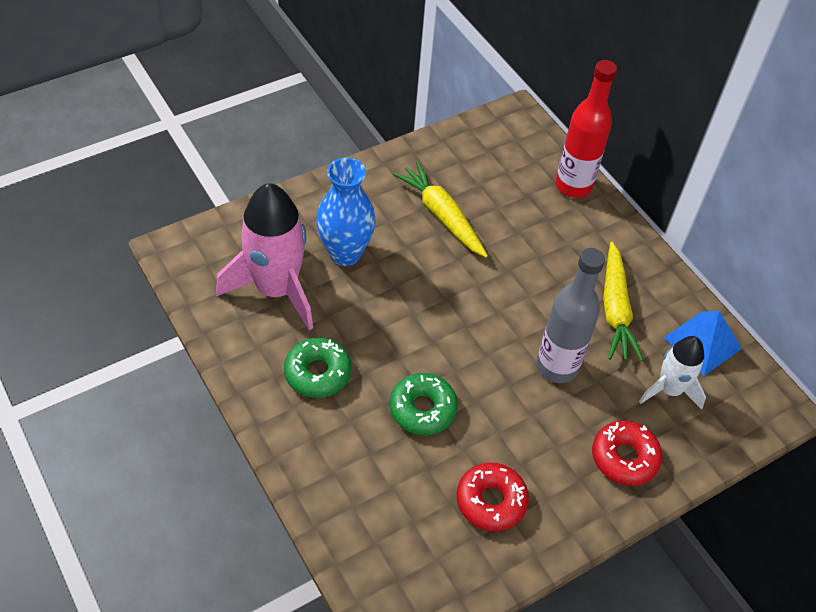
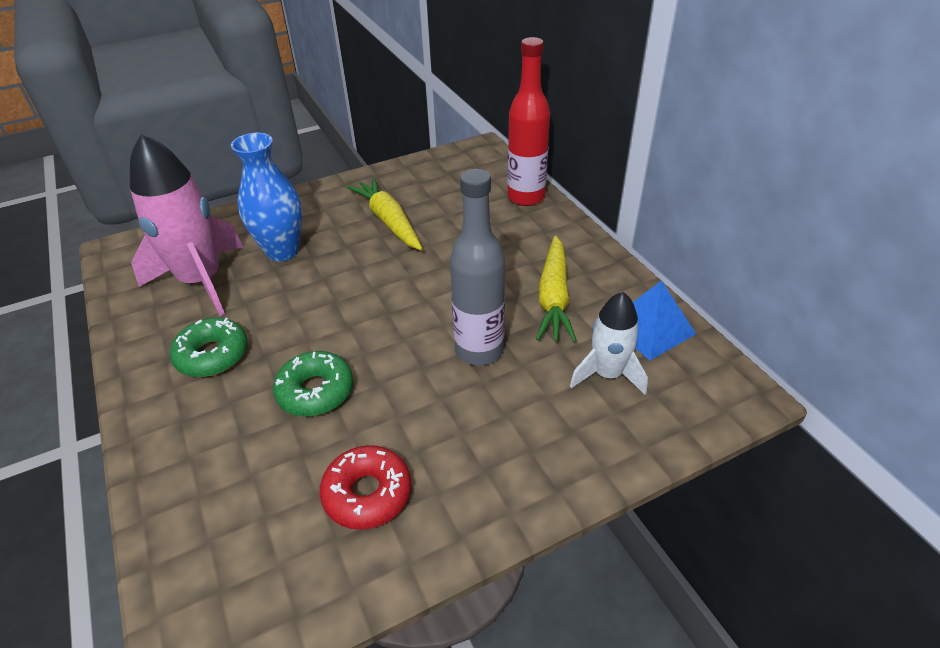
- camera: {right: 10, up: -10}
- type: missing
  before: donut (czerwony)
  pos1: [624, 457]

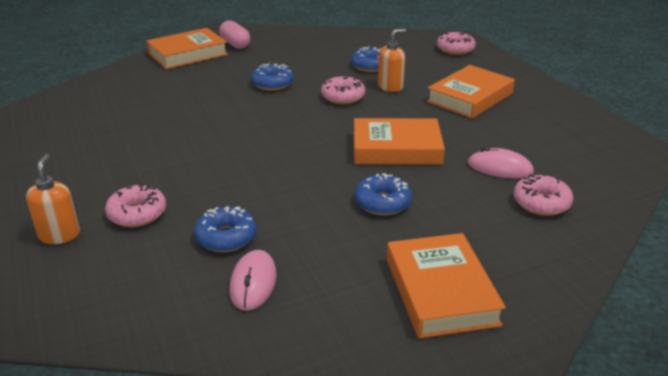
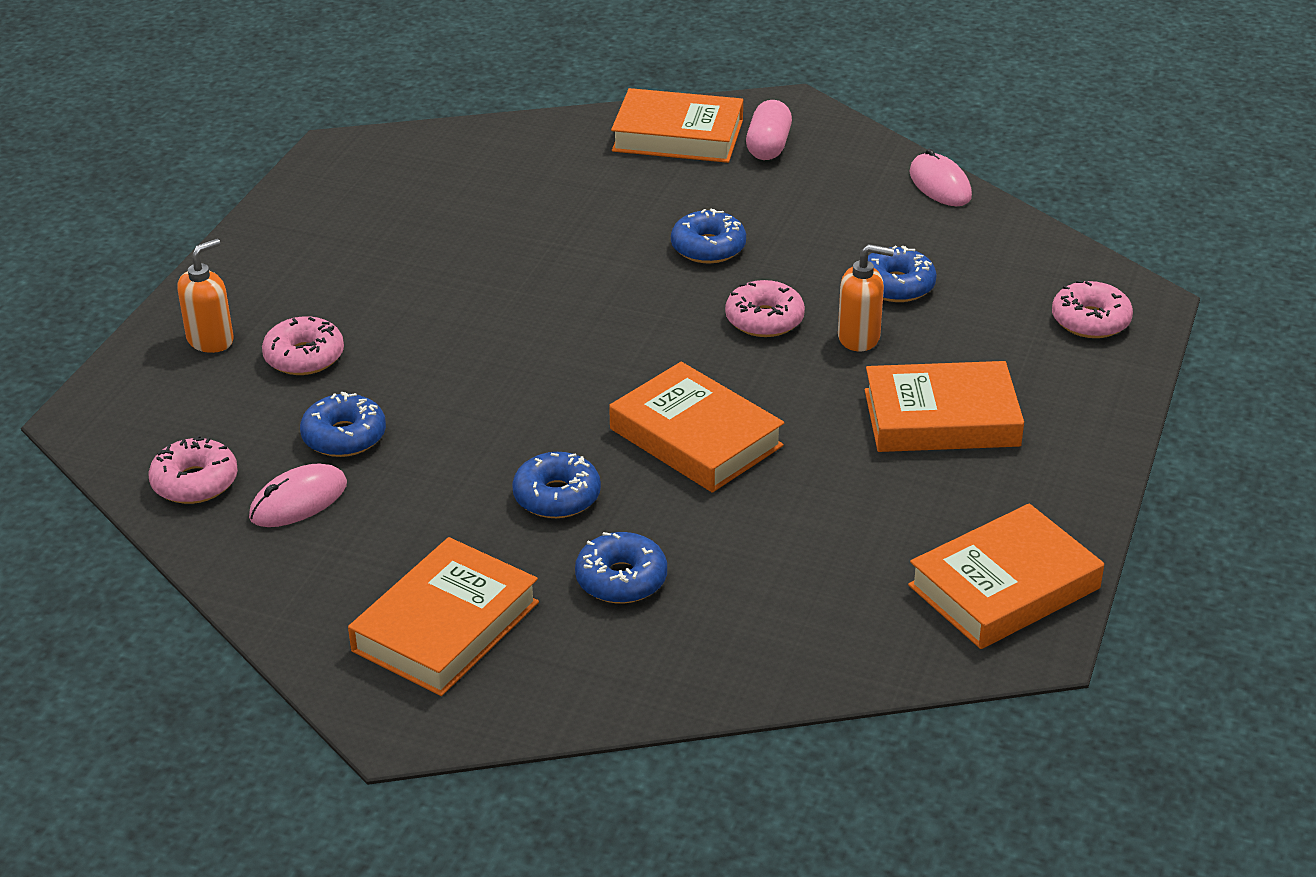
- camera: {right: 45, up: 5}
- type: relocated
  before: donut (różowy)
  pos1: [541, 203]
  pos2: [195, 482]
- type: appeared
  after: donut (niebieski)
  pos2: [621, 579]
- type: appeared
  after: książka (pomarańczowy)
  pos2: [1004, 587]
- type: relocated
  before: myszka (różowy)
  pos1: [499, 168]
  pos2: [940, 185]

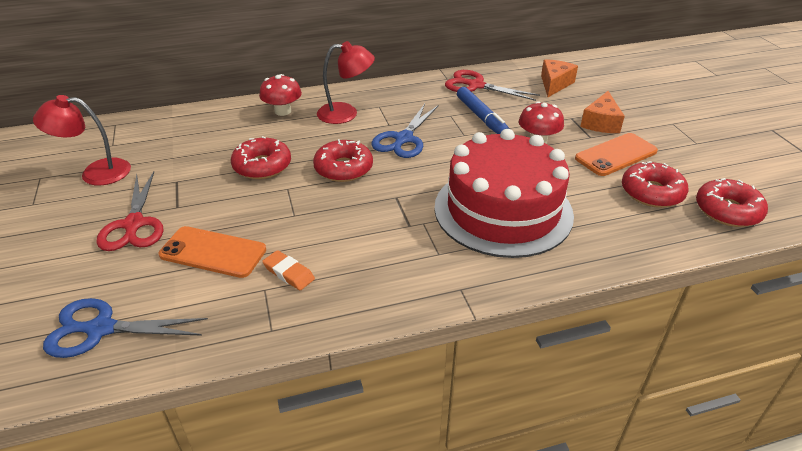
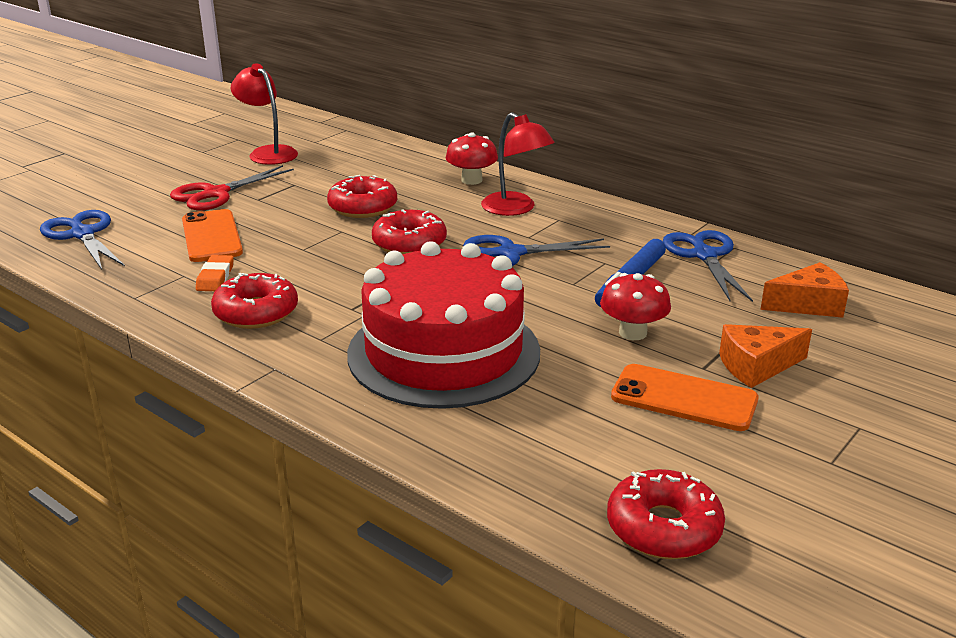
- camera: {right: 55, up: -10}
- type: relocated
  before: donut (czerwony)
  pos1: [651, 192]
  pos2: [256, 312]
- type: colour
  before: nożyczki (czerwony)
  after: nożyczki (niebieski)
  pos1: [476, 85]
  pos2: [704, 255]

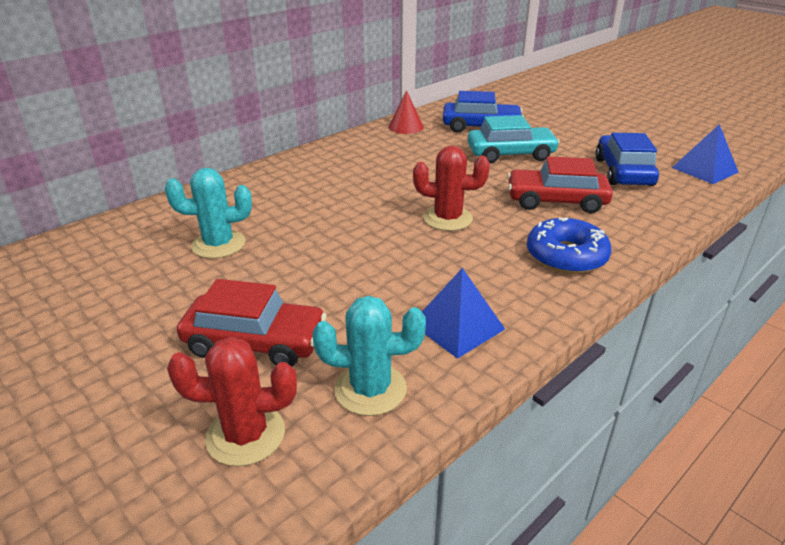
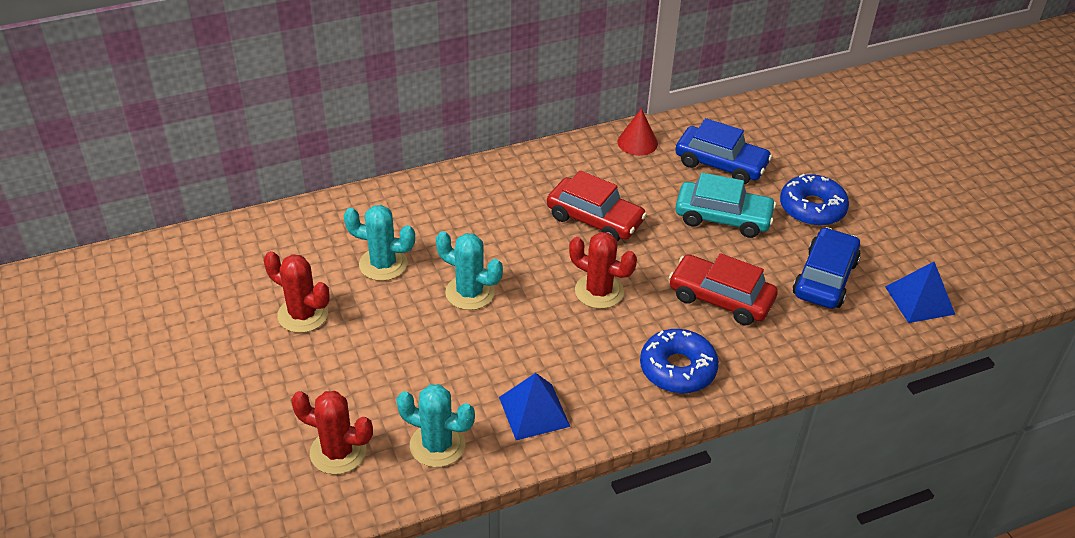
- camera: {right: 20, up: 10}
- type: appeared
  after: kaktus (czerwony)
  pos2: [303, 314]
- type: appeared
  after: kaktus (turkusowy)
  pos2: [470, 293]
- type: relocated
  before: samochód (czerwony)
  pos1: [255, 342]
  pos2: [595, 219]
- type: appeared
  after: donut (niebieski)
  pos2: [812, 208]

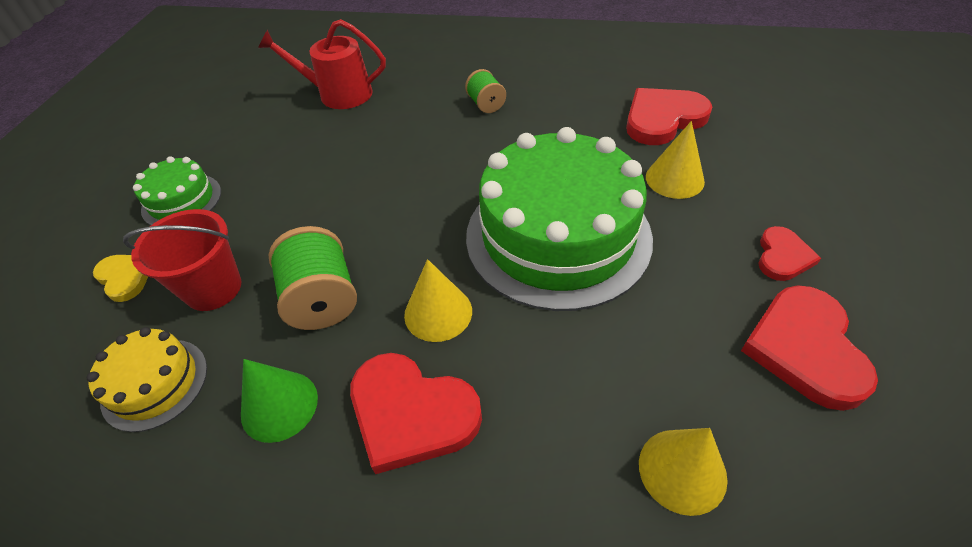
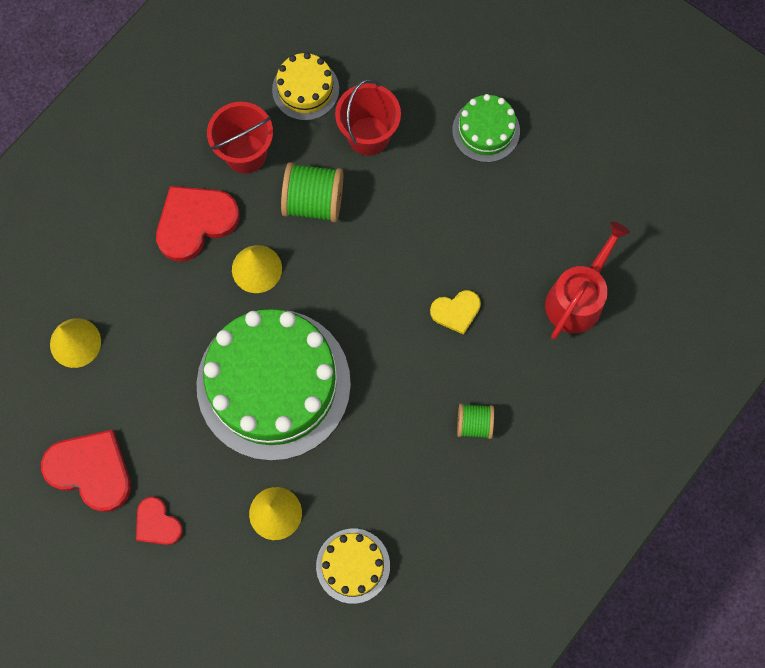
- camera: {right: 115, up: 25}
- type: exchanged
  before: stożek (zielony)
  after: wiadro (czerwony)
  pos1: [279, 405]
  pos2: [245, 153]
- type: exchanged
  before: serce (czerwony)
  after: tort (żółty)
  pos1: [663, 119]
  pos2: [353, 565]
- type: relocated
  before: serce (żółty)
  pos1: [125, 277]
  pos2: [456, 311]

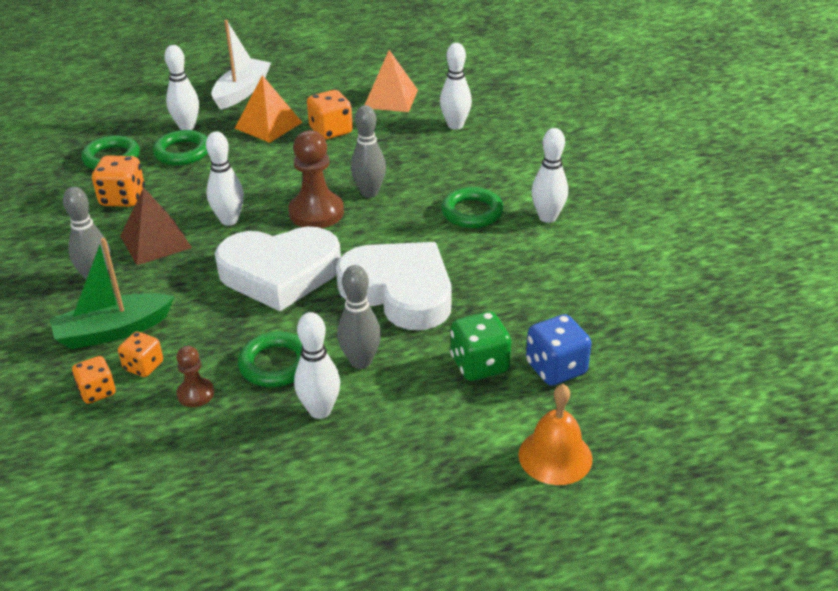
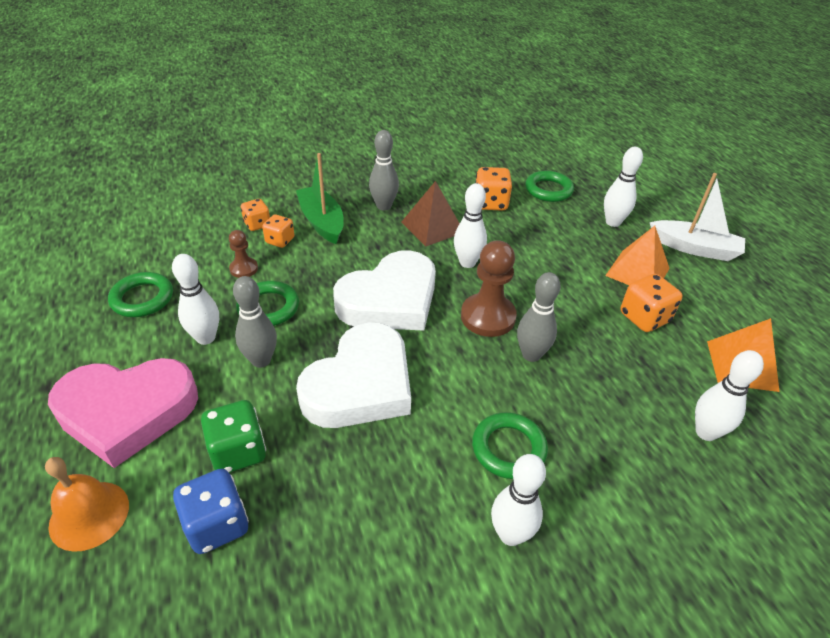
- camera: {right: 85, up: 5}
- type: appeared
  after: serce (różowy)
  pos2: [127, 412]
- type: relocated
  before: pierścień (zielony)
  pos1: [182, 152]
  pos2: [142, 298]
- type: spun
  before: serce (biały)
  pos1: [280, 273]
  pos2: [390, 300]
  turn: -120

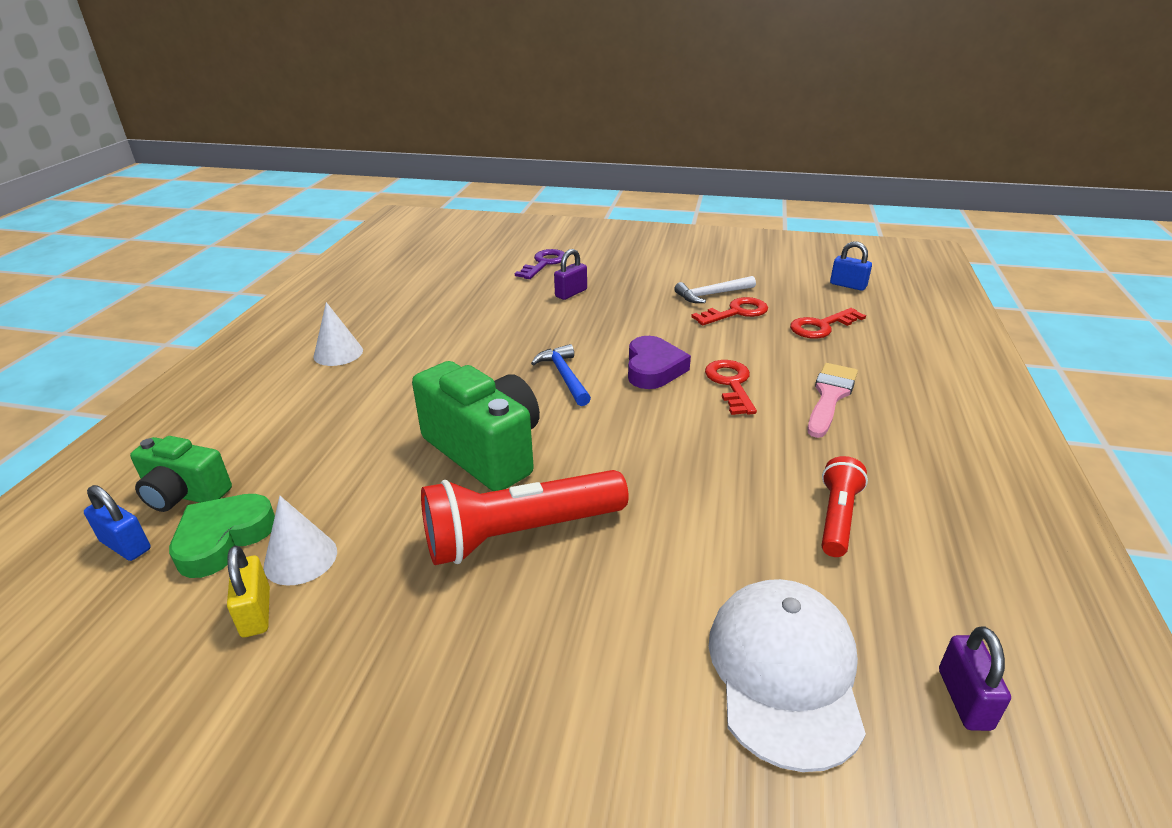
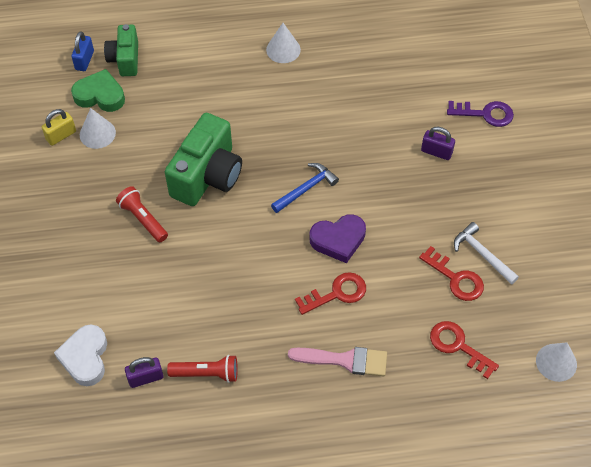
- camera: {right: 70, up: 25}
- type: exchanged
  before: czapka (biały)
  after: serce (biały)
  pos1: [784, 672]
  pos2: [85, 357]
- type: size
  before: latarka (czerwony)
  pos1: [520, 534]
  pos2: [143, 219]
  scale: 0.57
- type: relocated
  before: kłódka (fioletowy)
  pos1: [964, 699]
  pos2: [145, 378]
- type: exchanged
  before: kłódka (niebieski)
  after: stożek (biały)
  pos1: [848, 285]
  pos2: [556, 362]

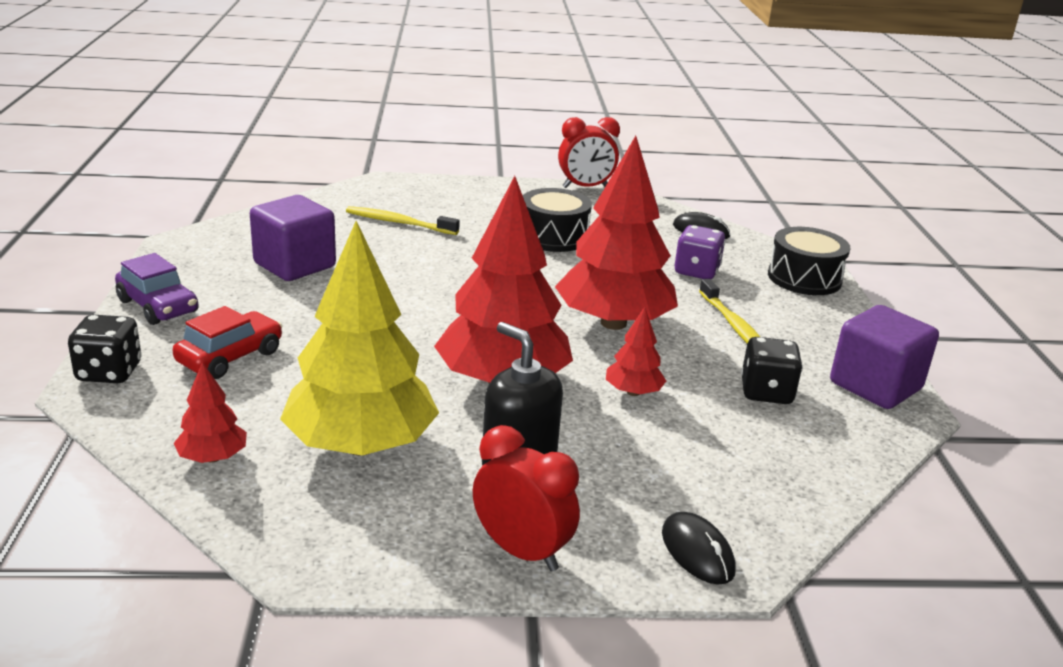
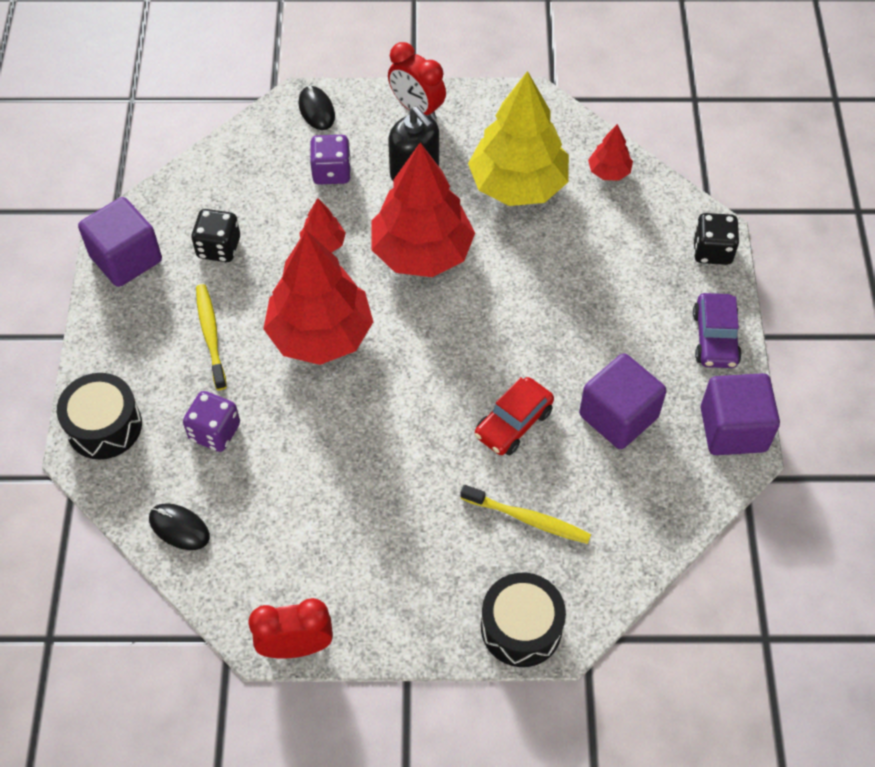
- camera: {right: -175, up: 30}
- type: appeared
  after: kostka do gry (fioletowy)
  pos2: [331, 172]
- type: relocated
  before: samochód (czerwony)
  pos1: [230, 357]
  pos2: [513, 423]
- type: relocated
  before: bęben (czarny)
  pos1: [553, 237]
  pos2: [521, 627]
- type: spun
  before: samochód (fioletowy)
  pos1: [158, 306]
  pos2: [715, 338]
  turn: -135
- type: appeared
  after: sześcian (fioletowy)
  pos2: [733, 429]

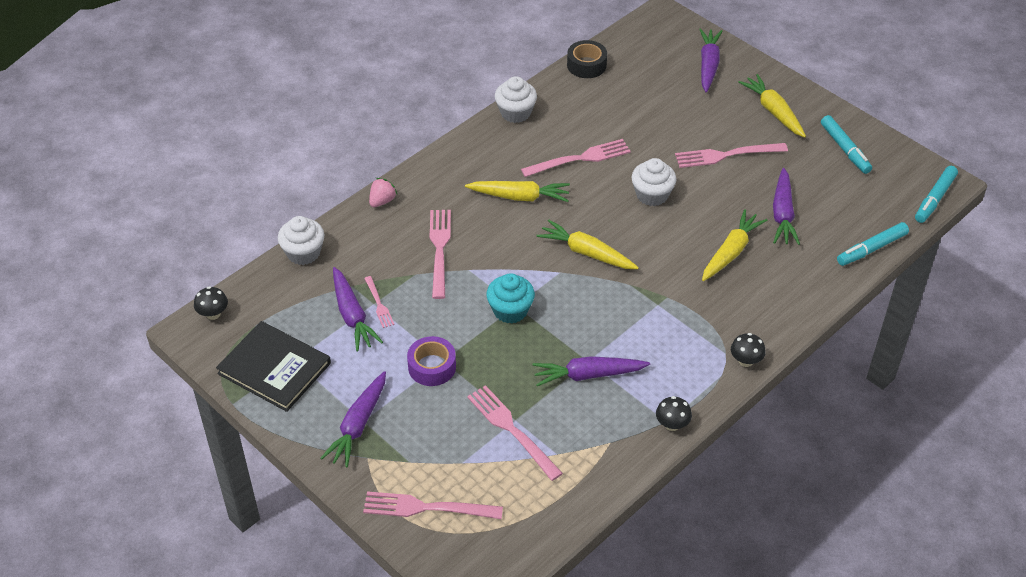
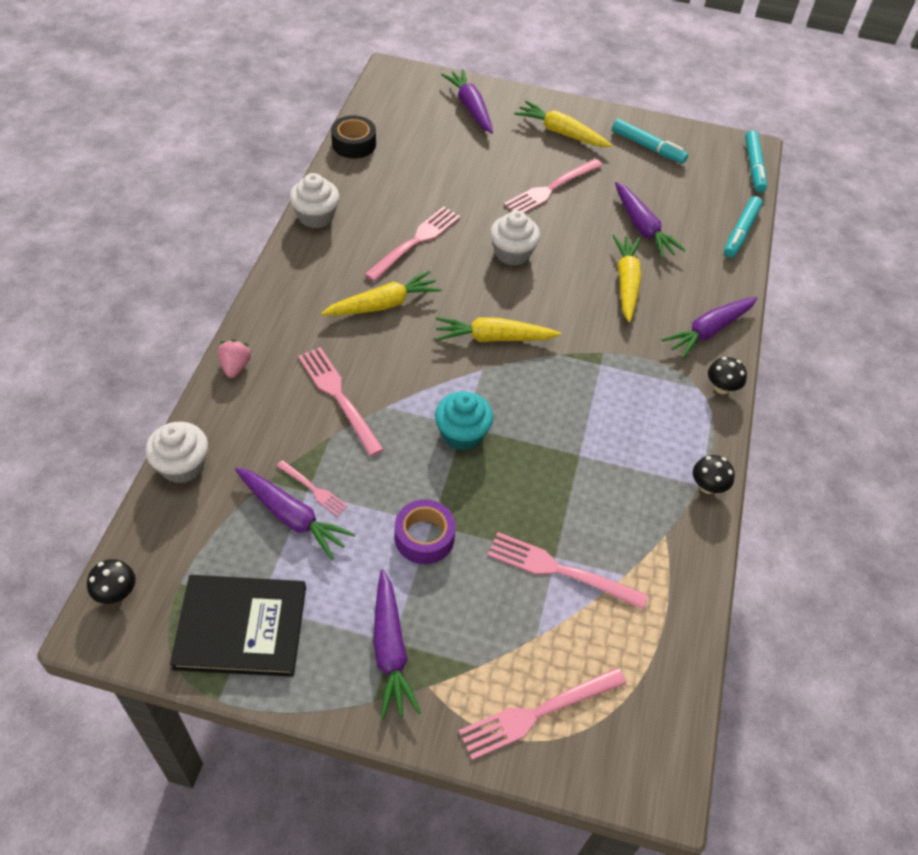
- camera: {right: -35, up: 5}
- type: relocated
  before: marchewka (fioletowy)
  pos1: [588, 375]
  pos2: [709, 331]

